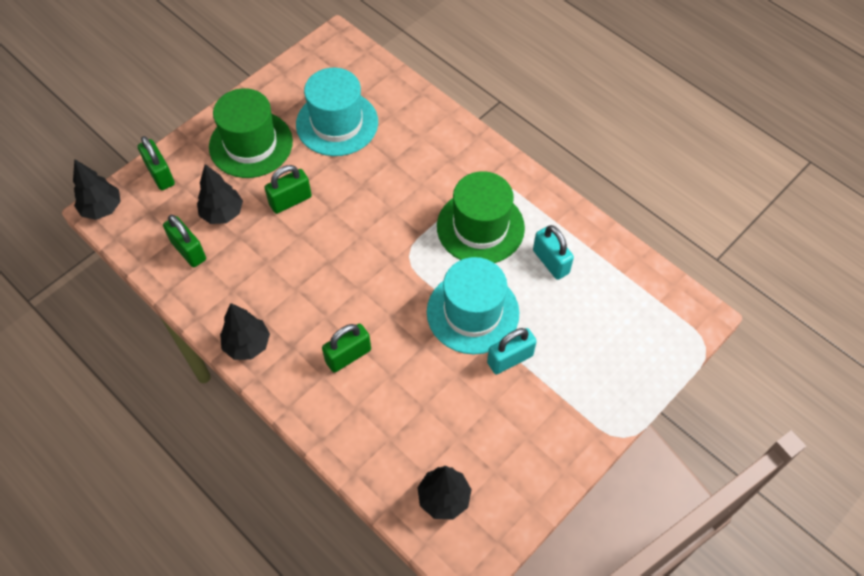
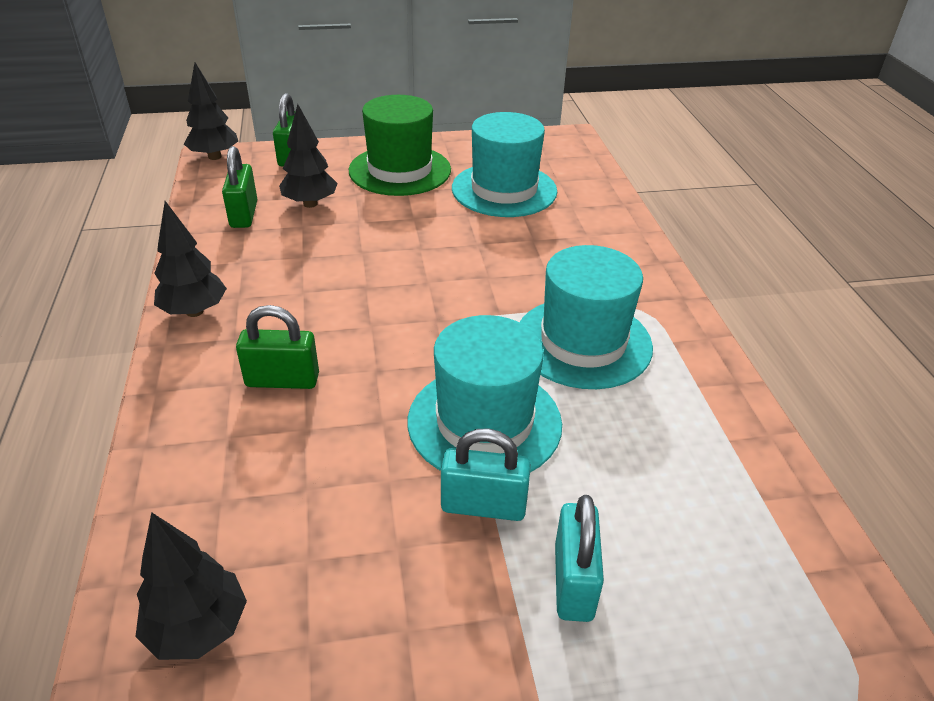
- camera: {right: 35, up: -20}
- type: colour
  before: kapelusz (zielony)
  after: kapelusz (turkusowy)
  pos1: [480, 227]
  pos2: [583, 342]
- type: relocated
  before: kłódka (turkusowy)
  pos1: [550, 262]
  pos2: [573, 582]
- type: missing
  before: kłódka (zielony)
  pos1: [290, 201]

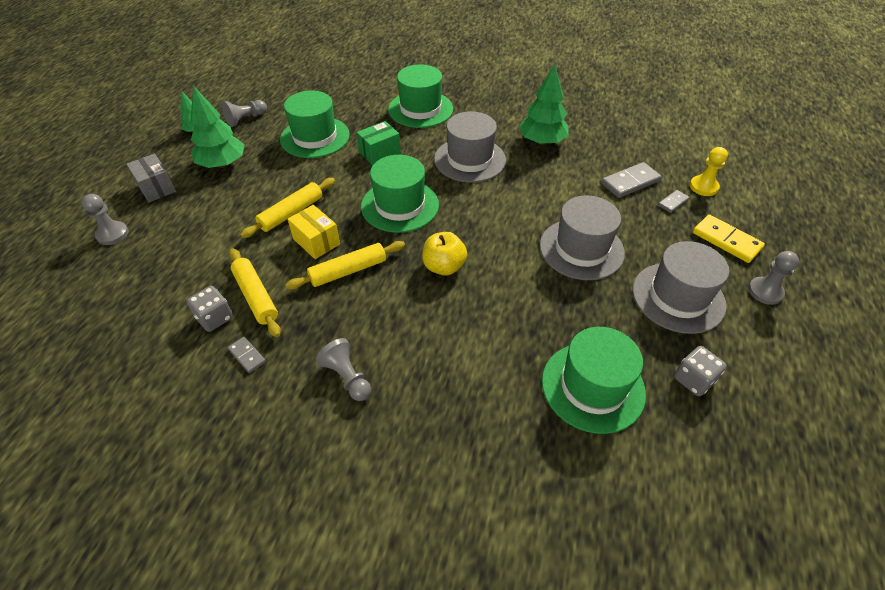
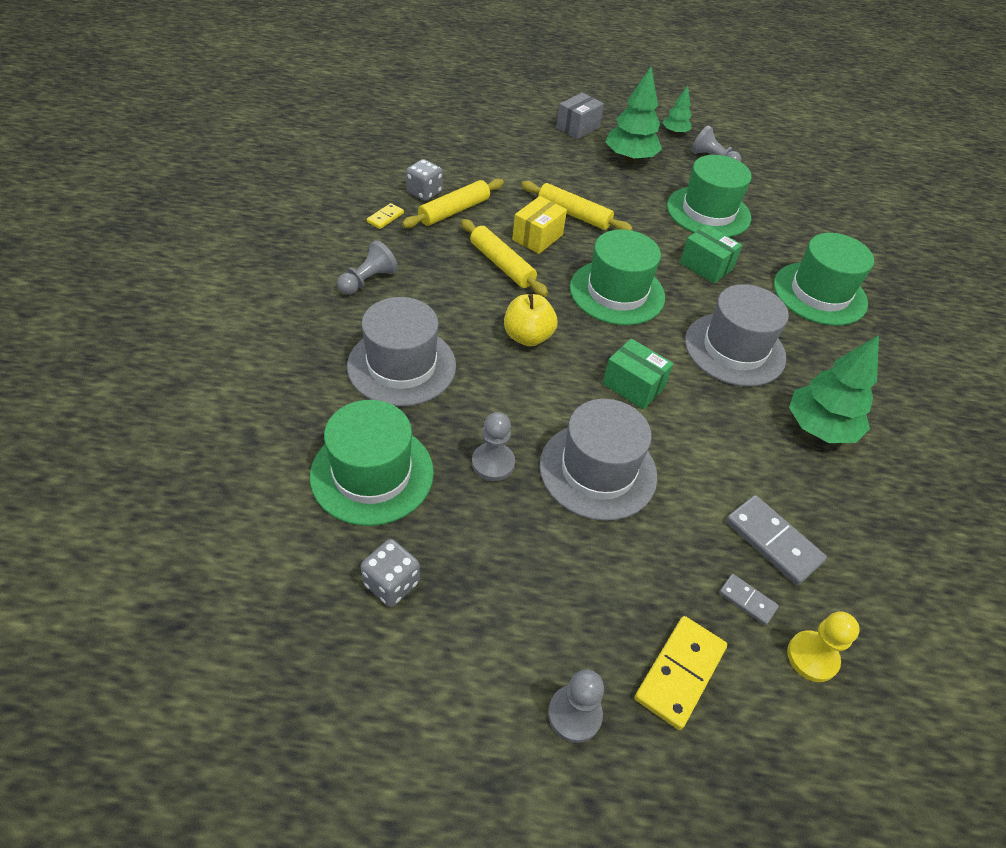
- camera: {right: 75, up: 0}
- type: relocated
  before: kapelusz (szary)
  pos1: [678, 297]
  pos2: [402, 366]
- type: colour
  before: kostka domina (szary)
  after: kostka domina (żółty)
  pos1: [247, 355]
  pos2: [385, 218]
- type: relocated
  before: pionek (szary)
  pos1: [112, 234]
  pos2: [493, 463]
- type: appeared
  after: pudełko (zielony)
  pos2: [633, 386]

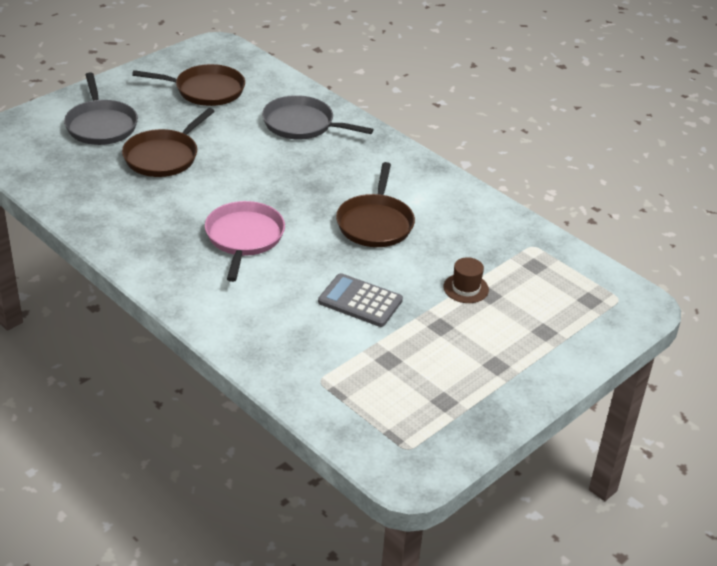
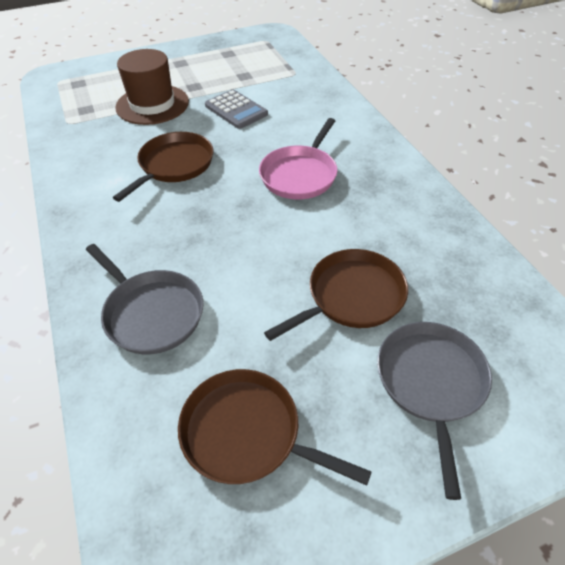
- camera: {right: -155, up: 10}
- type: size
  before: kapelusz (brązowy)
  pos1: [466, 288]
  pos2: [152, 104]
  scale: 2.03

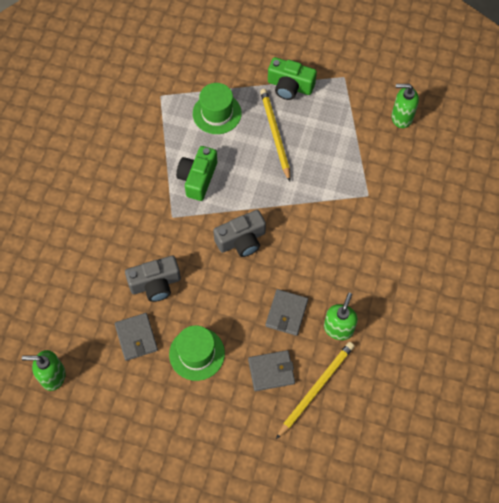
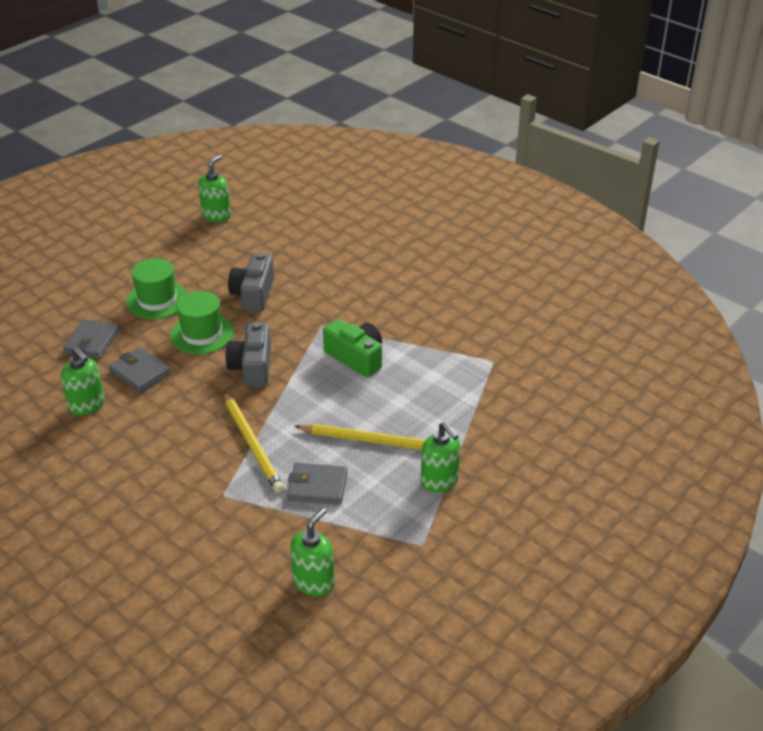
- camera: {right: 115, up: -25}
- type: relocated
  before: kapelusz (zielony)
  pos1: [217, 113]
  pos2: [202, 334]
- type: relocated
  before: ołówek (żółty)
  pos1: [315, 389]
  pos2: [252, 443]
- type: relocated
  before: portfel (szary)
  pos1: [136, 337]
  pos2: [317, 486]
- type: exchanged
  before: aparat fotograficzny (zielony)
  after: dozownik mydła (zielony)
  pos1: [290, 86]
  pos2: [439, 481]

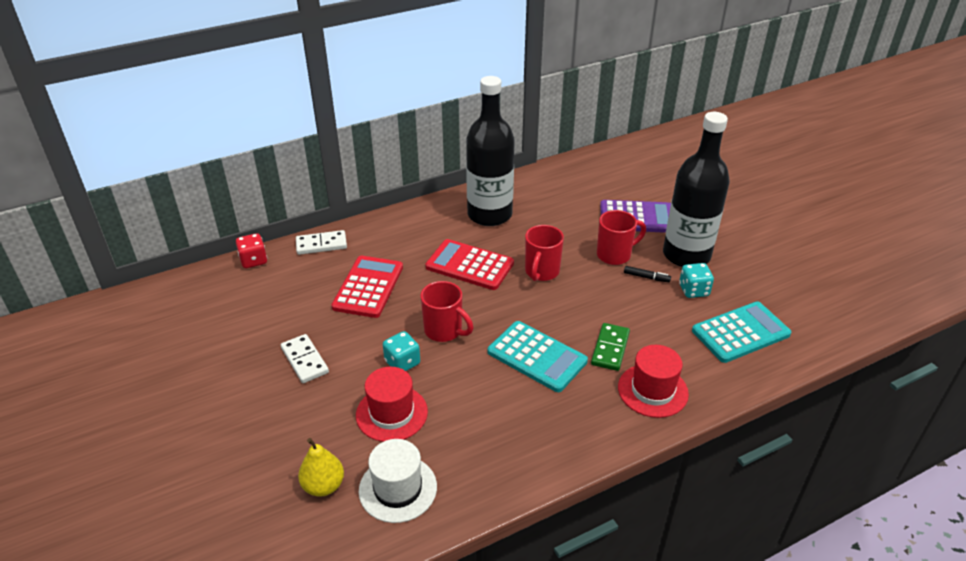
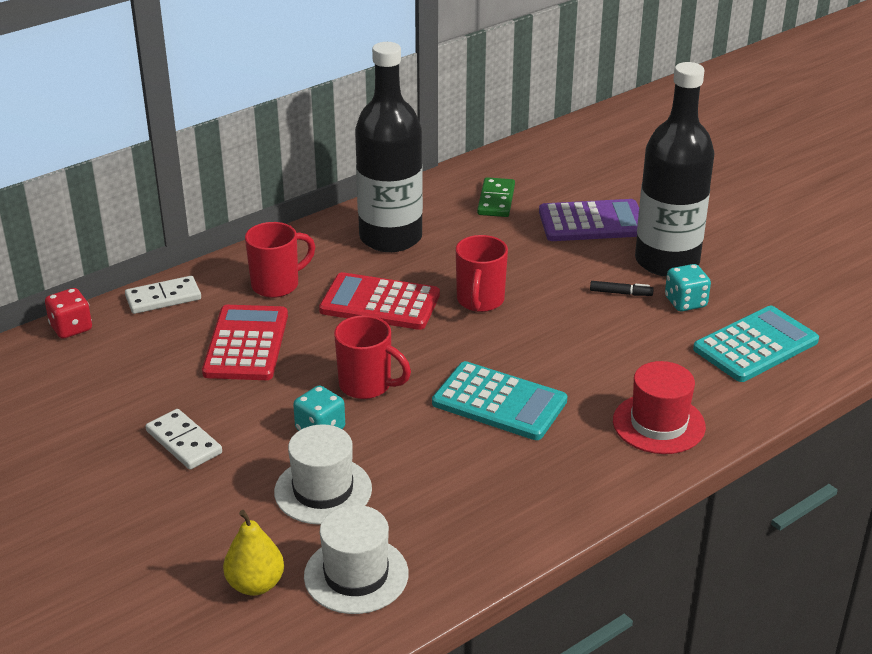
- camera: {right: -10, up: -5}
- type: relocated
  before: kubek (czerwony)
  pos1: [615, 255]
  pos2: [277, 285]
- type: colour
  before: kapelusz (czerwony)
  after: kapelusz (biały)
  pos1: [391, 413]
  pos2: [323, 490]
- type: relocated
  before: kostka domina (zielony)
  pos1: [610, 348]
  pos2: [496, 200]

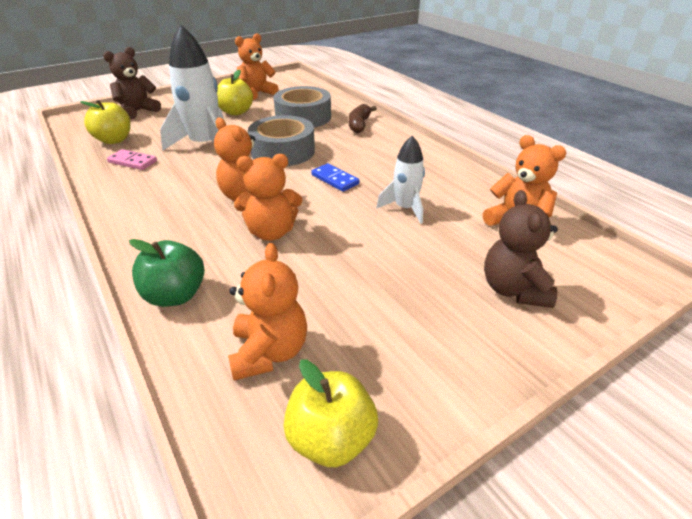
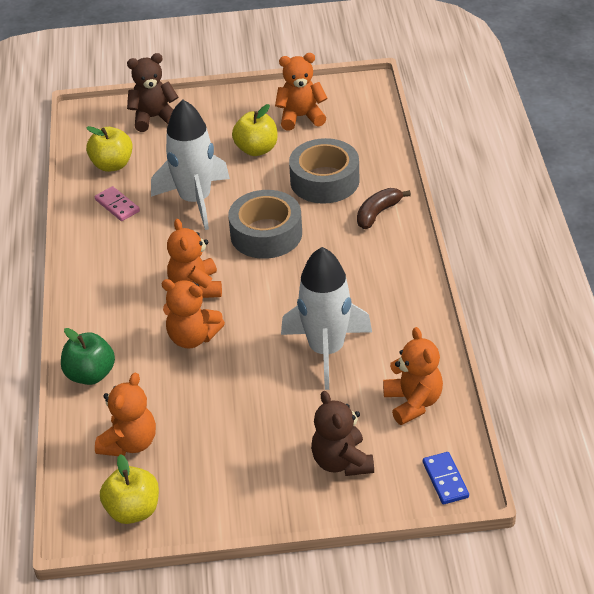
- camera: {right: 30, up: 5}
- type: size
  before: rakieta (biały)
  pos1: [405, 208]
  pos2: [326, 350]
  scale: 1.76
- type: spun
  before: miś (brązowy)
  pos1: [513, 289]
  pos2: [342, 462]
  turn: -45
- type: relocated
  before: kostka domina (niebieski)
  pos1: [335, 179]
  pos2: [445, 480]

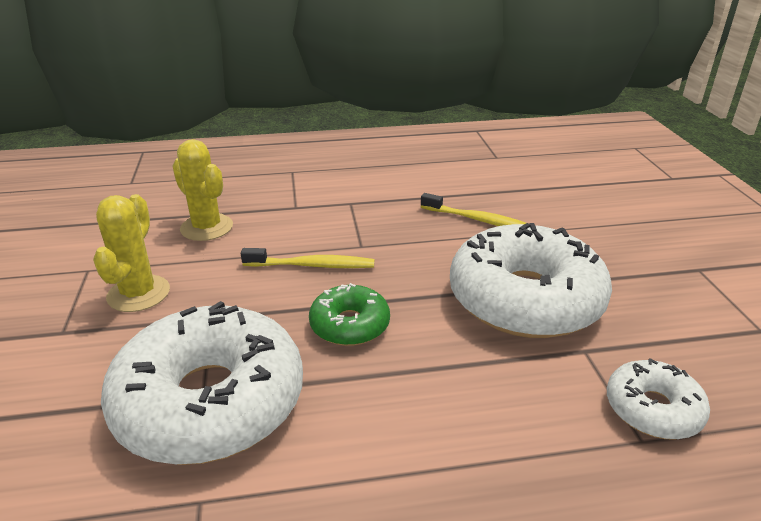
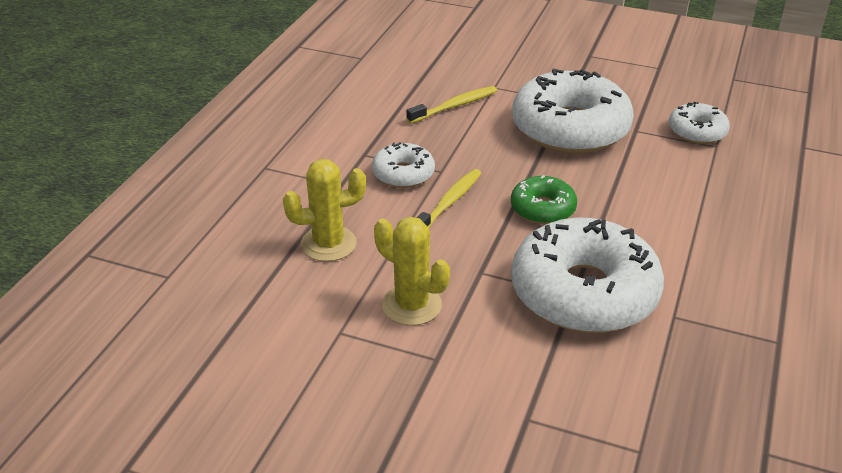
- camera: {right: -60, up: 5}
- type: appeared
  after: donut (biały)
  pos2: [403, 174]

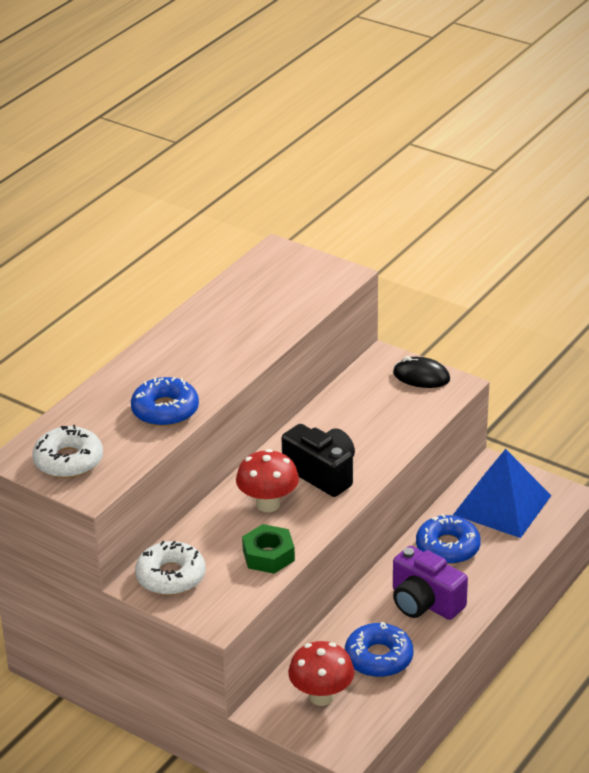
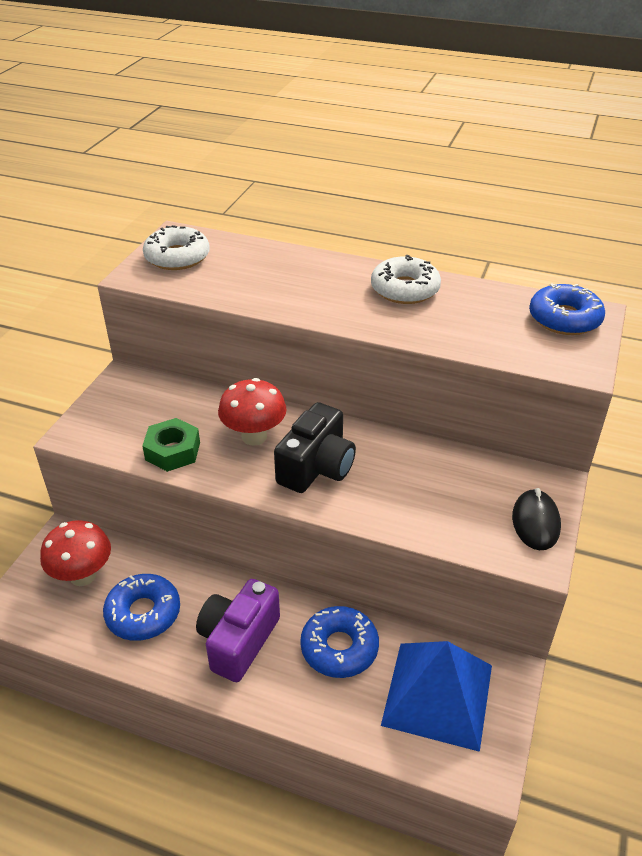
- camera: {right: 75, up: 5}
- type: relocated
  before: donut (biały)
  pos1: [171, 576]
  pos2: [405, 289]
- type: relocated
  before: donut (niebieski)
  pos1: [165, 410]
  pos2: [564, 319]

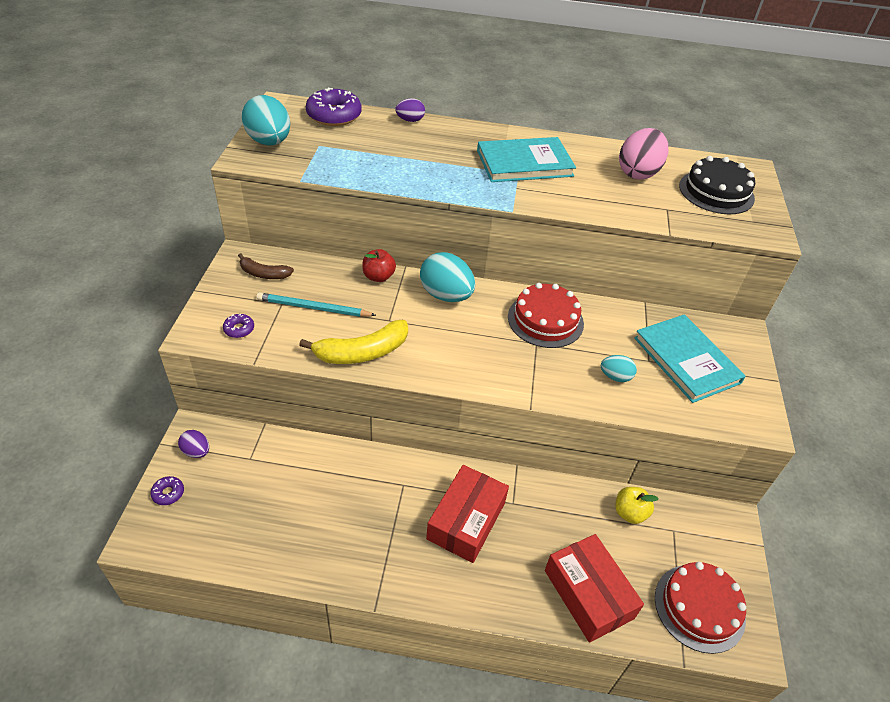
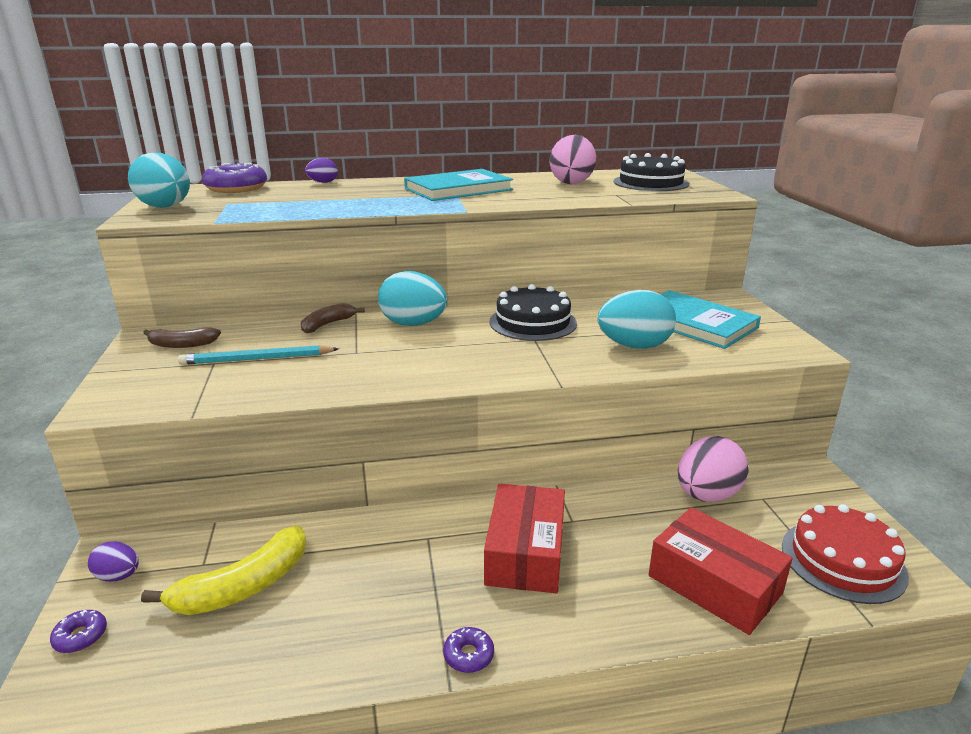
- camera: {right: -15, up: -20}
- type: relocated
  before: banan (żółty)
  pos1: [362, 352]
  pos2: [243, 587]
- type: exchanged
  before: jabłko (czerwony)
  after: banan (brązowy)
  pos1: [378, 277]
  pos2: [328, 324]
- type: relocated
  before: donut (fioletowy)
  pos1: [239, 329]
  pos2: [468, 655]
- type: colour
  before: tort (czerwony)
  after: tort (czarny)
  pos1: [545, 320]
  pos2: [533, 322]
- type: size
  before: jajko (turkusowy)
  pos1: [615, 377]
  pos2: [634, 346]
  scale: 1.9
- type: exchanged
  before: jabłko (żółty)
  after: jajko (różowy)
  pos1: [629, 513]
  pos2: [707, 495]

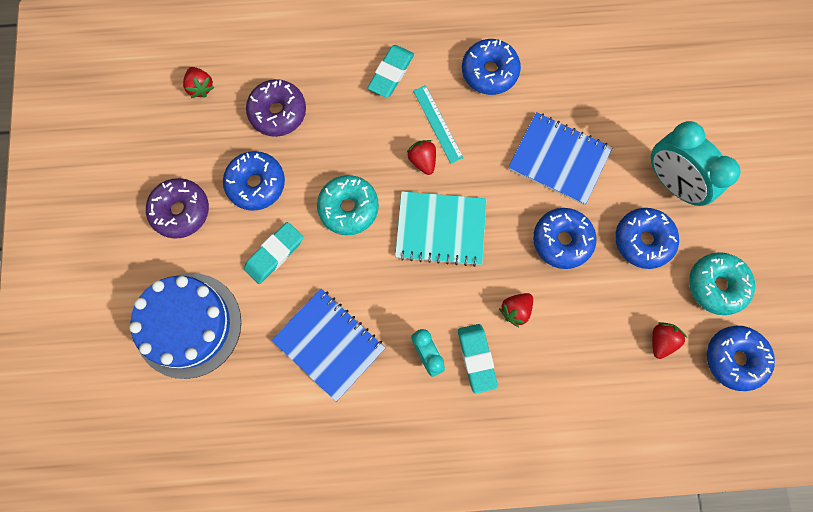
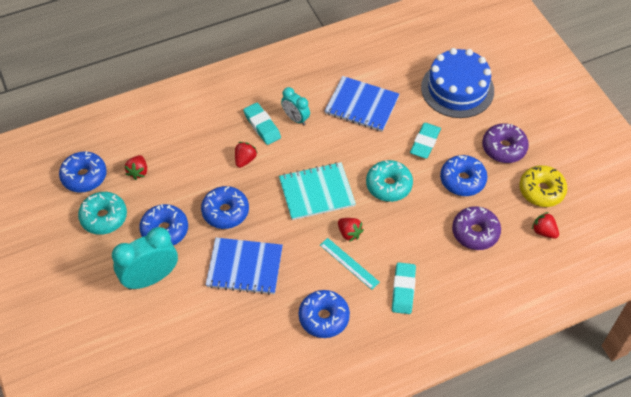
- camera: {right: 160, up: -20}
- type: spun
  before: budzik (turkusowy)
  pos1: [672, 183]
  pos2: [150, 278]
  turn: -60
- type: appeared
  after: donut (żółty)
  pos2: [541, 191]

